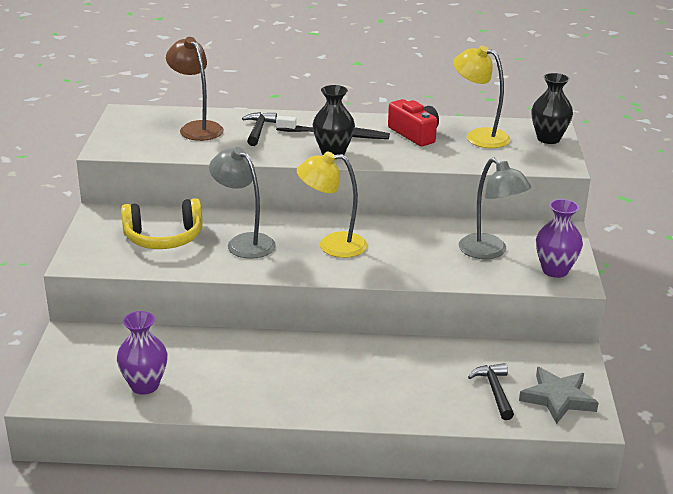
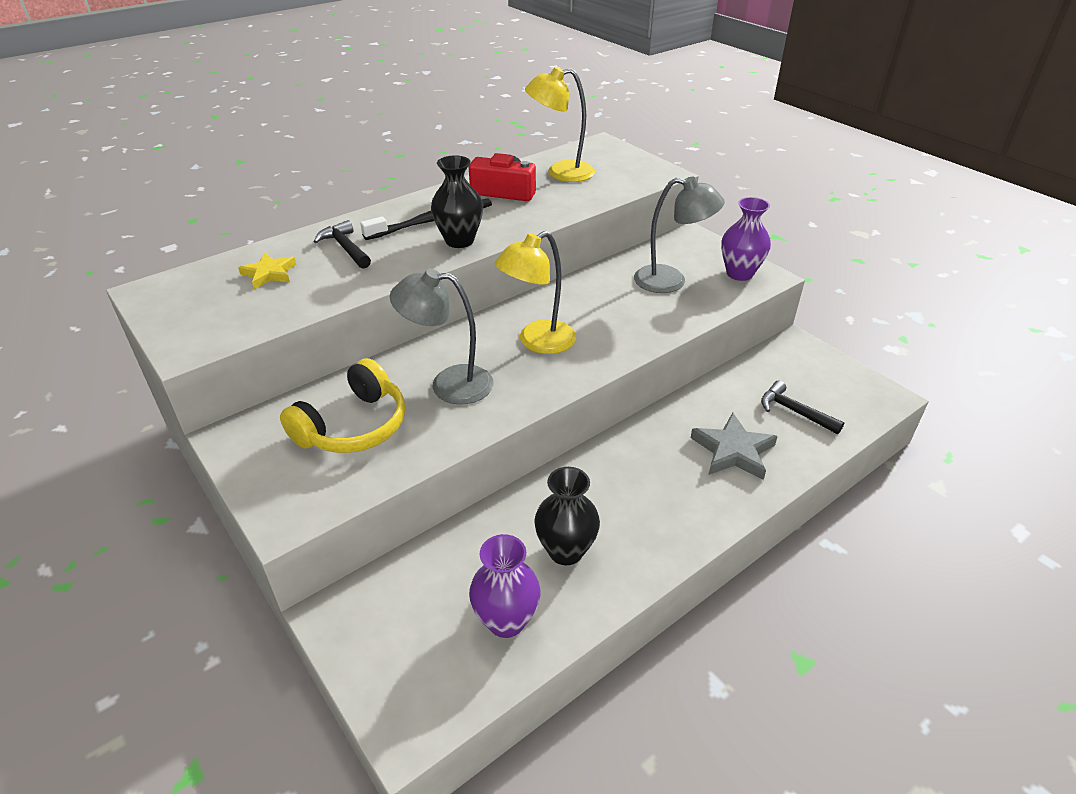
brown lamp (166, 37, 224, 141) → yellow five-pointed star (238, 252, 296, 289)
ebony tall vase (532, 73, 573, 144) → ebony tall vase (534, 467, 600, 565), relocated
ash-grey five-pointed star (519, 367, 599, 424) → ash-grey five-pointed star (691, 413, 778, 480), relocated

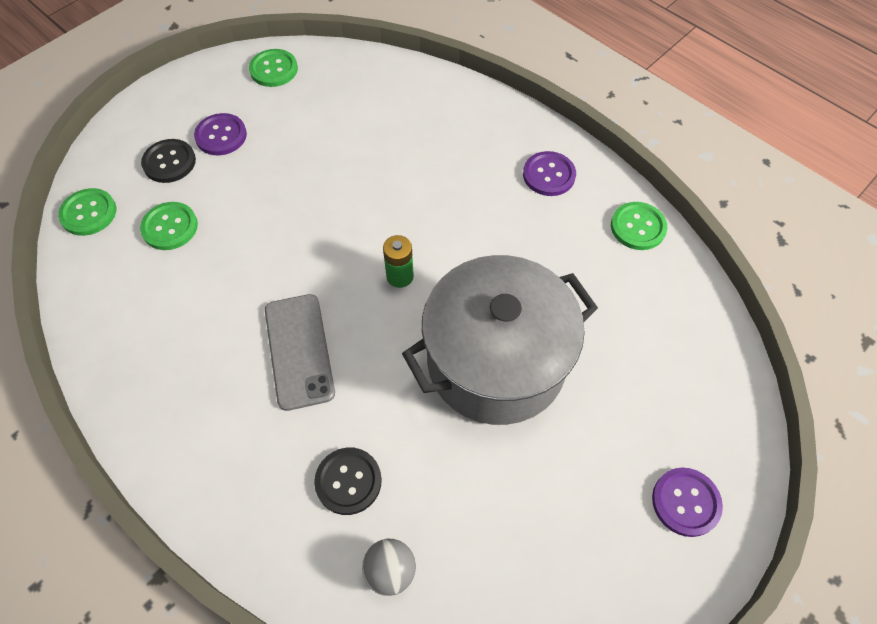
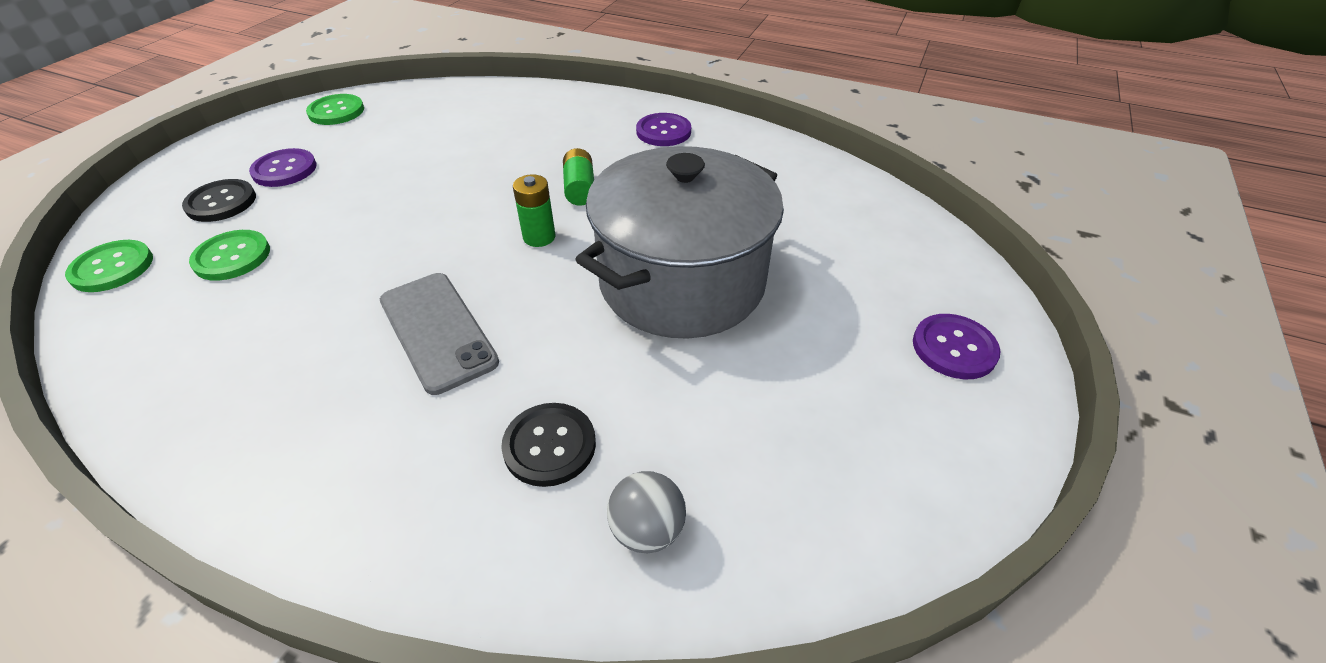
emerald sewing button (611, 202, 667, 250) → -
- → emerald power cell (563, 148, 594, 206)

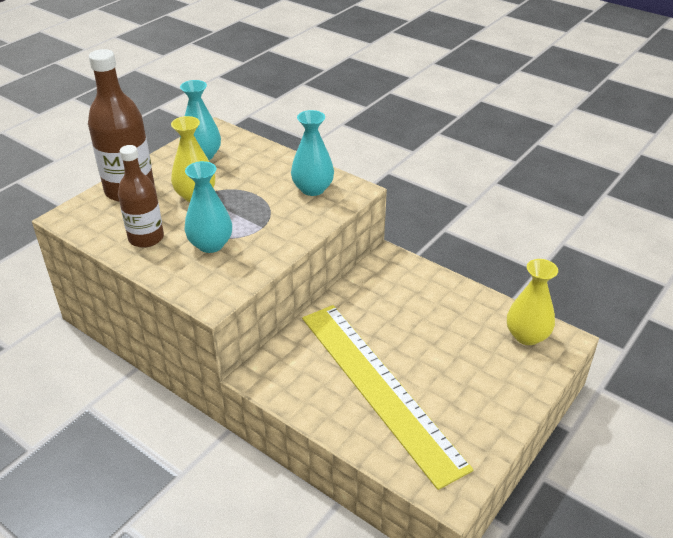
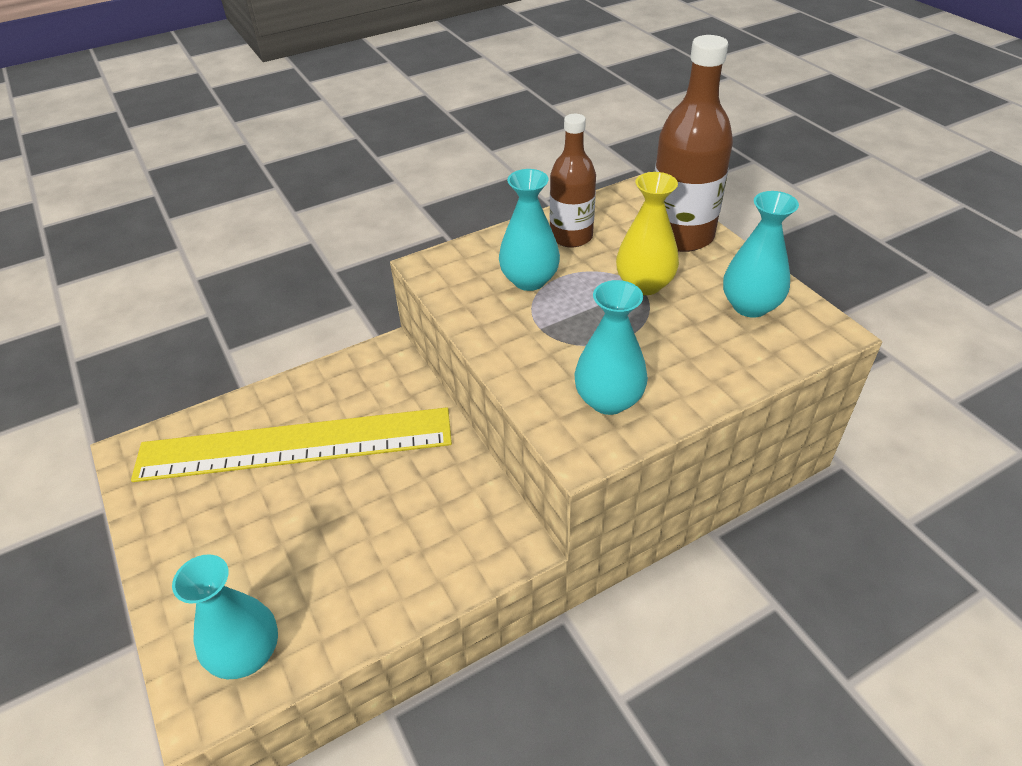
yellow tall vase (507, 259, 558, 345) → aqua tall vase (172, 554, 278, 679)

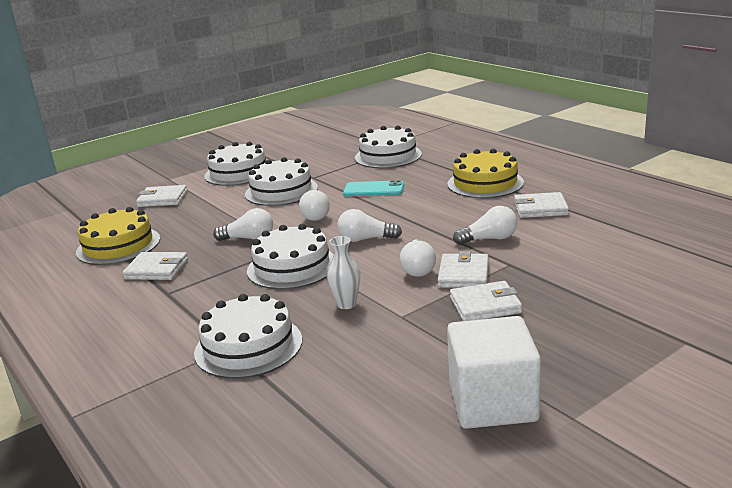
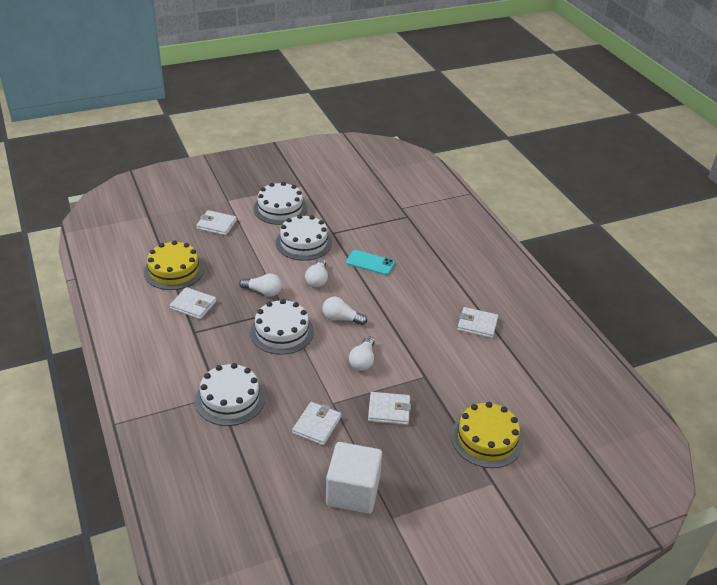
pure white cake (355, 126, 422, 168) → -
yellow cake (447, 149, 524, 198) → yellow cake (451, 402, 523, 468), relocated
pure white lightbulb (453, 206, 517, 245) → -
pure white tall vase (327, 236, 360, 309) → -
pure white card wallet (438, 251, 489, 288) → pure white card wallet (292, 402, 341, 445), relocated

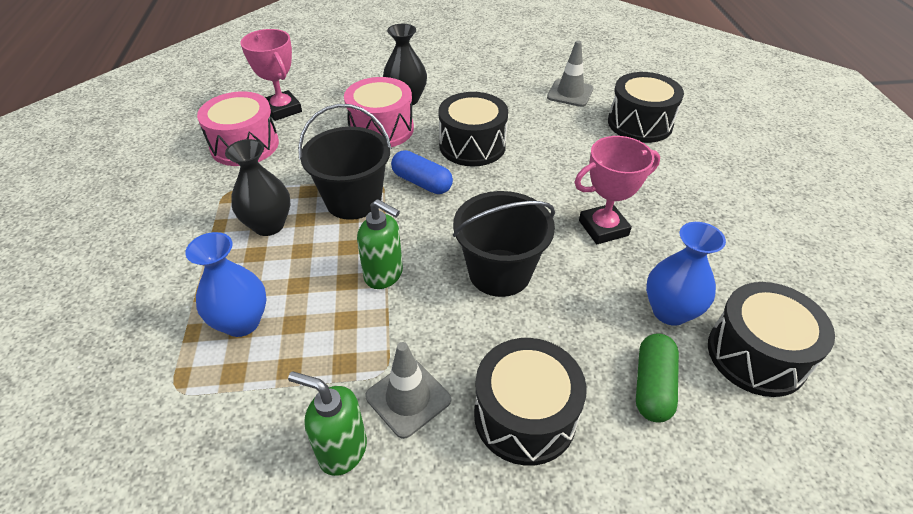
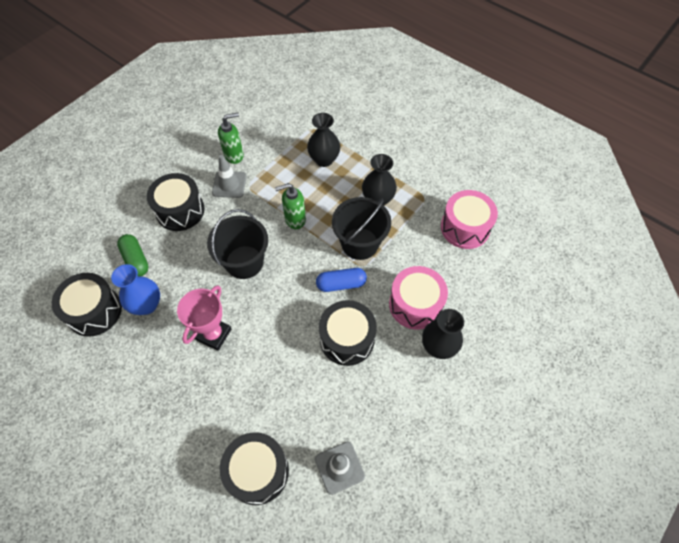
pink prize cup (241, 29, 302, 121) → -
cobalt tall vase (185, 232, 267, 337) → ebony tall vase (307, 113, 340, 167)

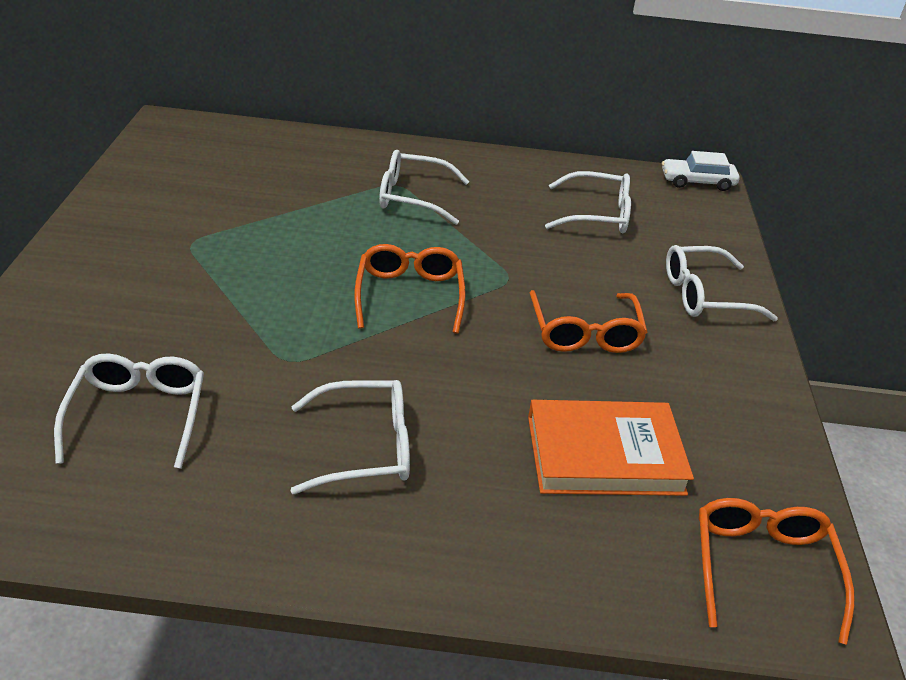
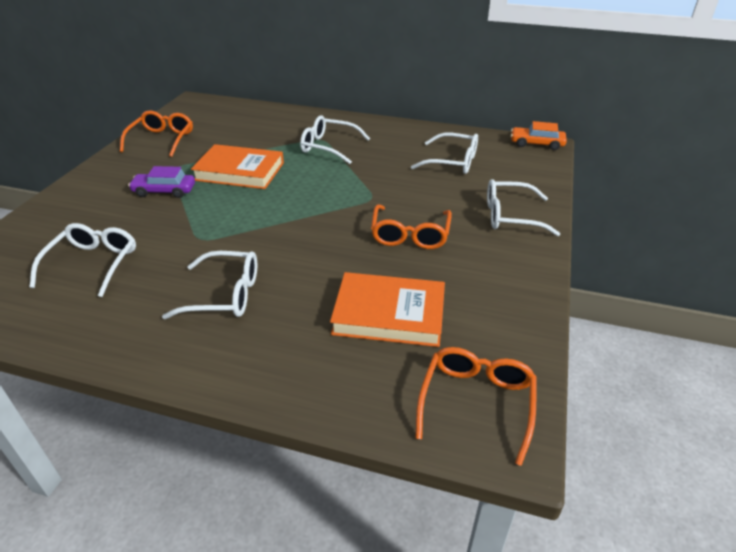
pure white toy car (662, 151, 740, 191) → orange-coloured toy car (511, 121, 567, 150)
orange-coloured eyeglasses (354, 244, 466, 334) → orange-coloured eyeglasses (120, 111, 193, 157), relocated
- → orange-coloured hardback (191, 144, 284, 189)
- → violet toy car (128, 166, 195, 198)

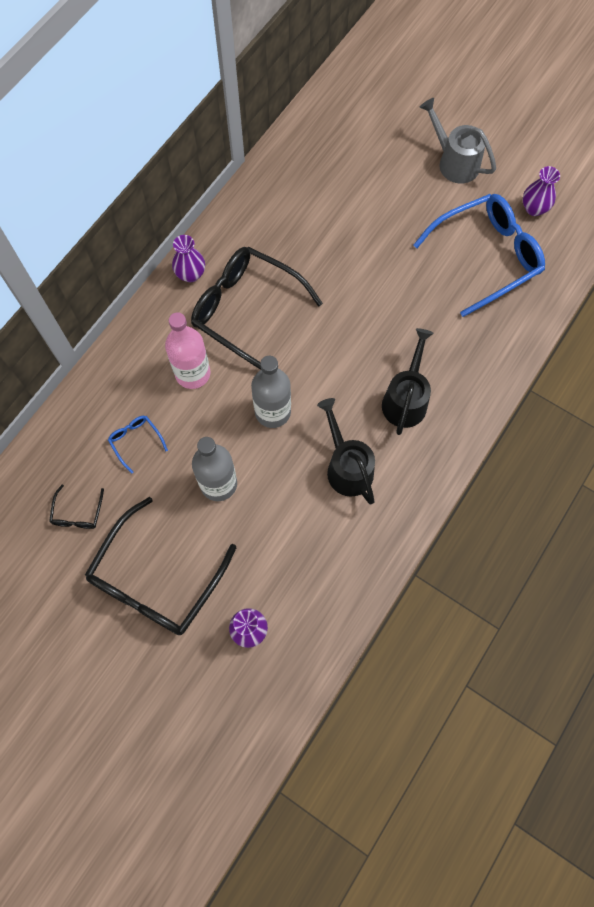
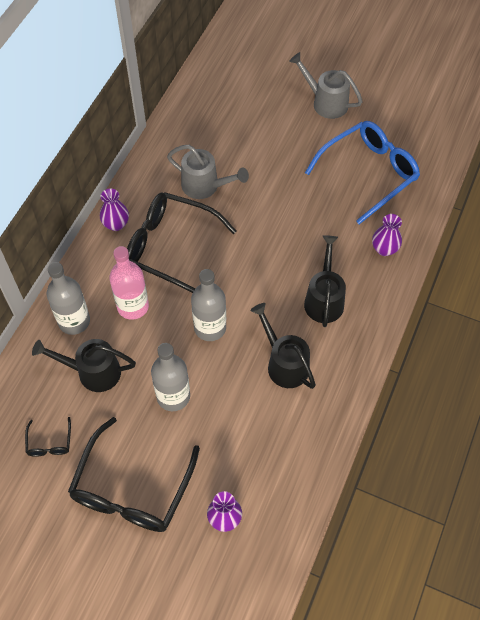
violet tall vase (523, 166, 560, 216) → violet tall vase (372, 214, 402, 256), relocated
cobalt eyeglasses (108, 416, 168, 474) → ebony sprinkling can (32, 339, 136, 392)
- → ash-grey sprinkling can (167, 145, 249, 199)
- → ash-grey flask (47, 262, 90, 335)

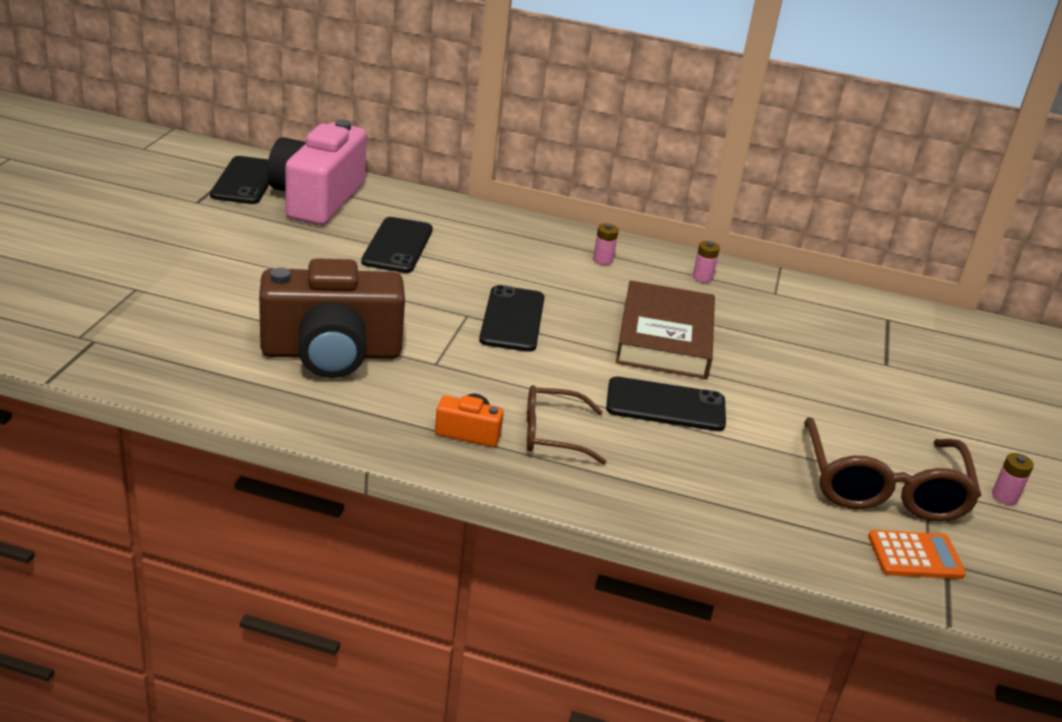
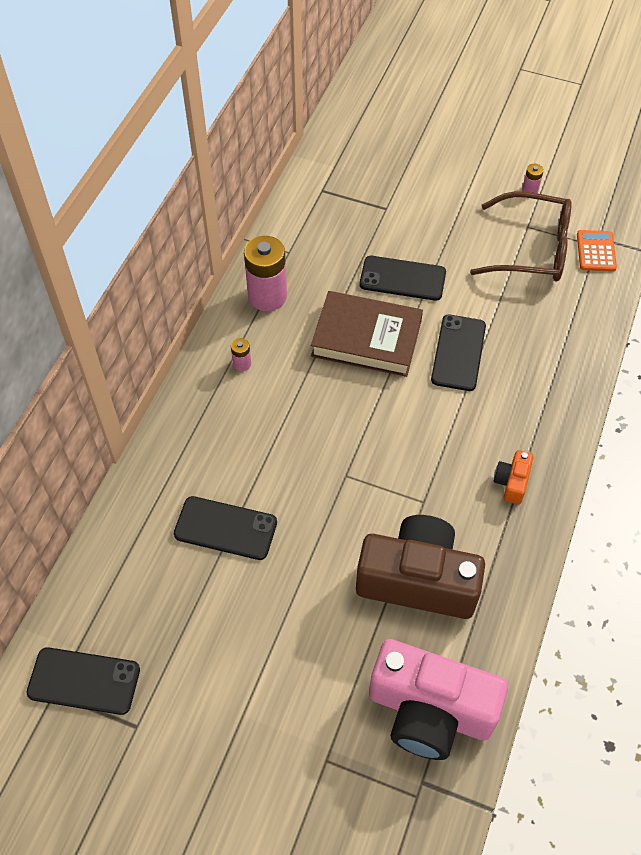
pink compact camera (267, 120, 367, 225) → pink compact camera (369, 639, 508, 760), relocated
pink power cell (693, 241, 720, 283) → pink power cell (244, 236, 287, 311), x2.23
brown compact camera (259, 258, 405, 378) → brown compact camera (356, 515, 485, 619), 75 degrees counterclockwise
ebony smartphone (479, 285, 545, 352) → ebony smartphone (360, 256, 446, 301), relocated
brown eyeglasses (527, 385, 607, 465) → -

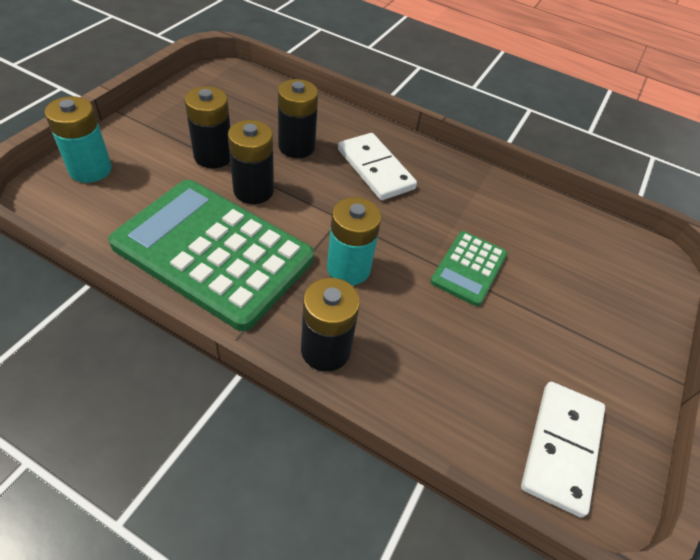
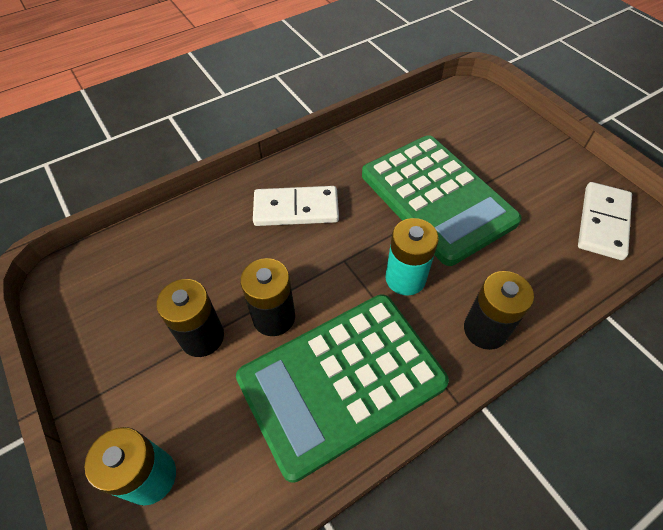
ebony power cell (278, 79, 318, 158) → -
emerald pocket calculator (430, 231, 507, 306) → emerald pocket calculator (362, 135, 522, 266), x2.08
pure white domino tile (521, 382, 605, 517) → pure white domino tile (578, 182, 632, 260), 60 degrees clockwise

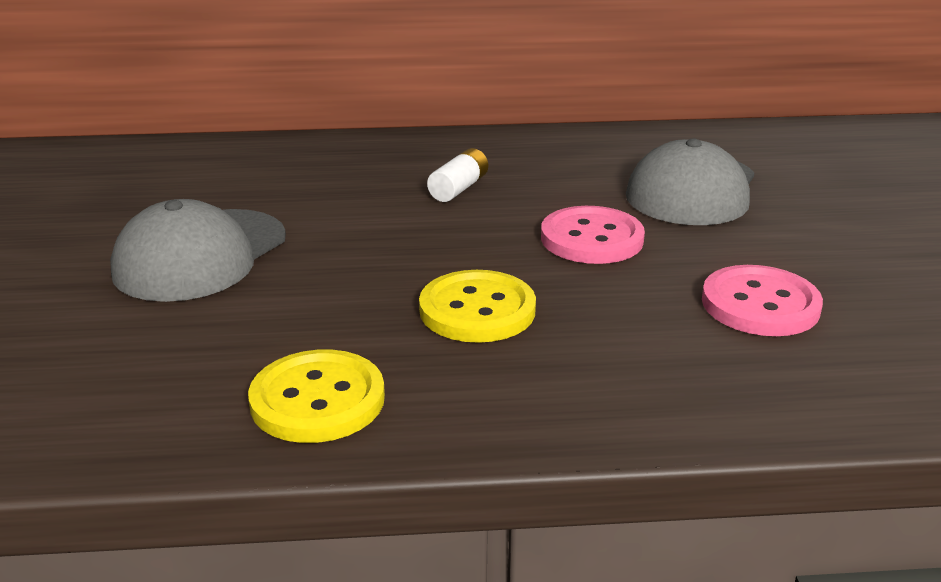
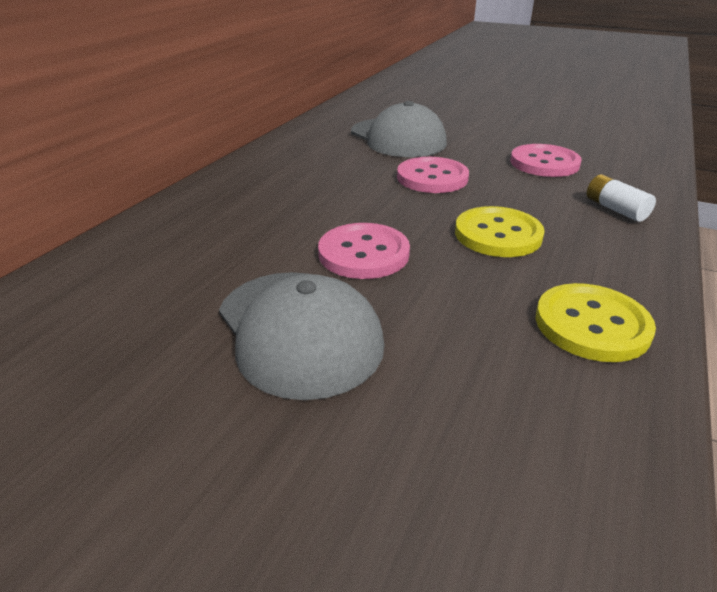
pure white power cell (427, 148, 488, 202) → pure white power cell (587, 174, 656, 222), relocated
- → pink sewing button (318, 223, 410, 279)

